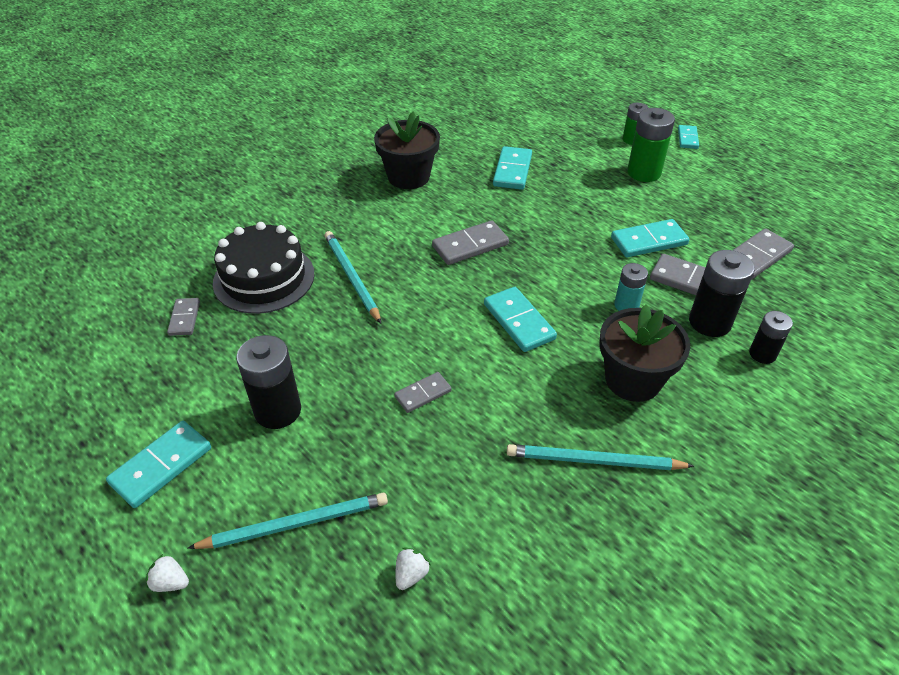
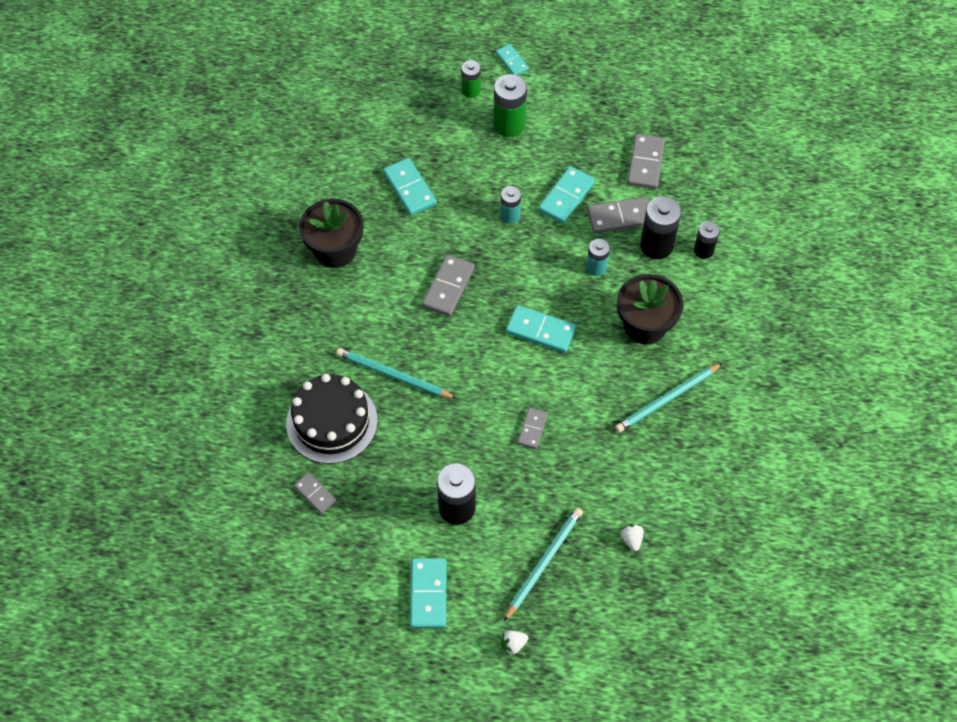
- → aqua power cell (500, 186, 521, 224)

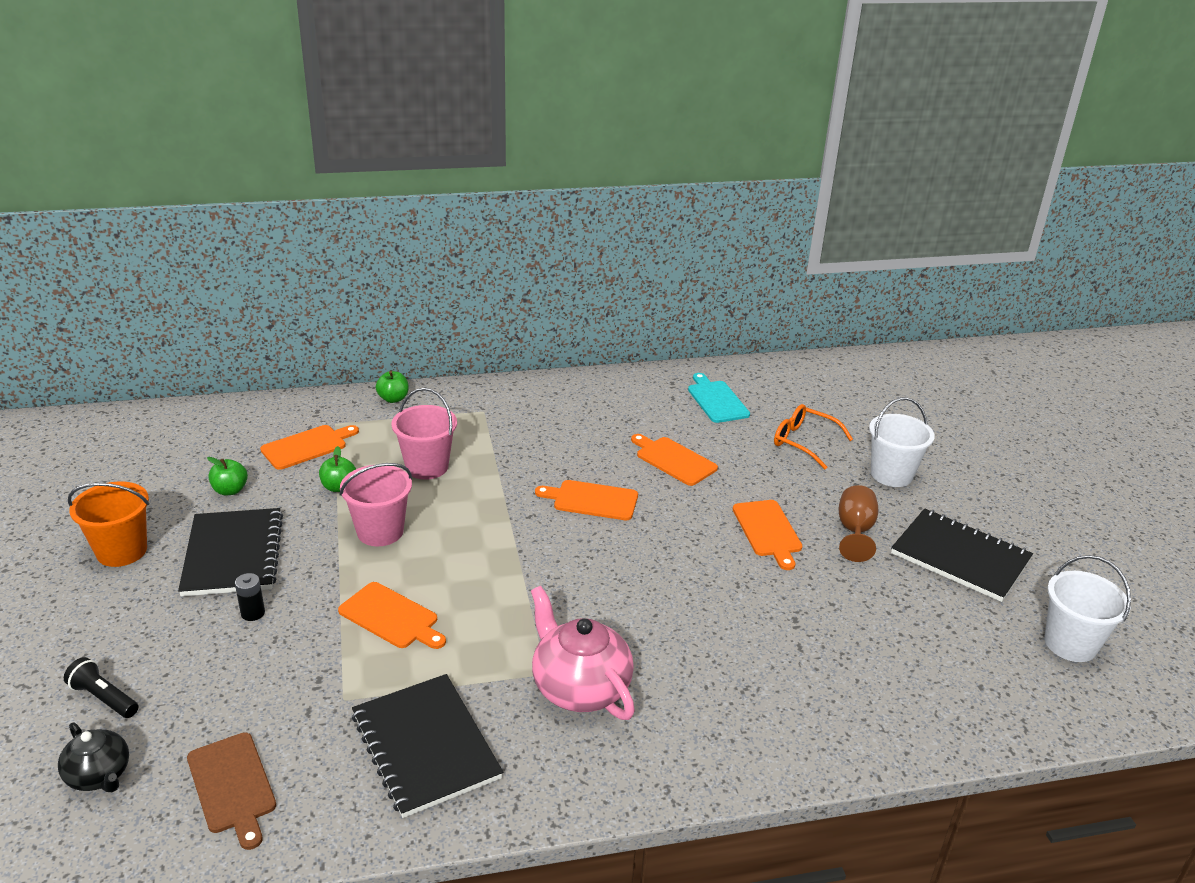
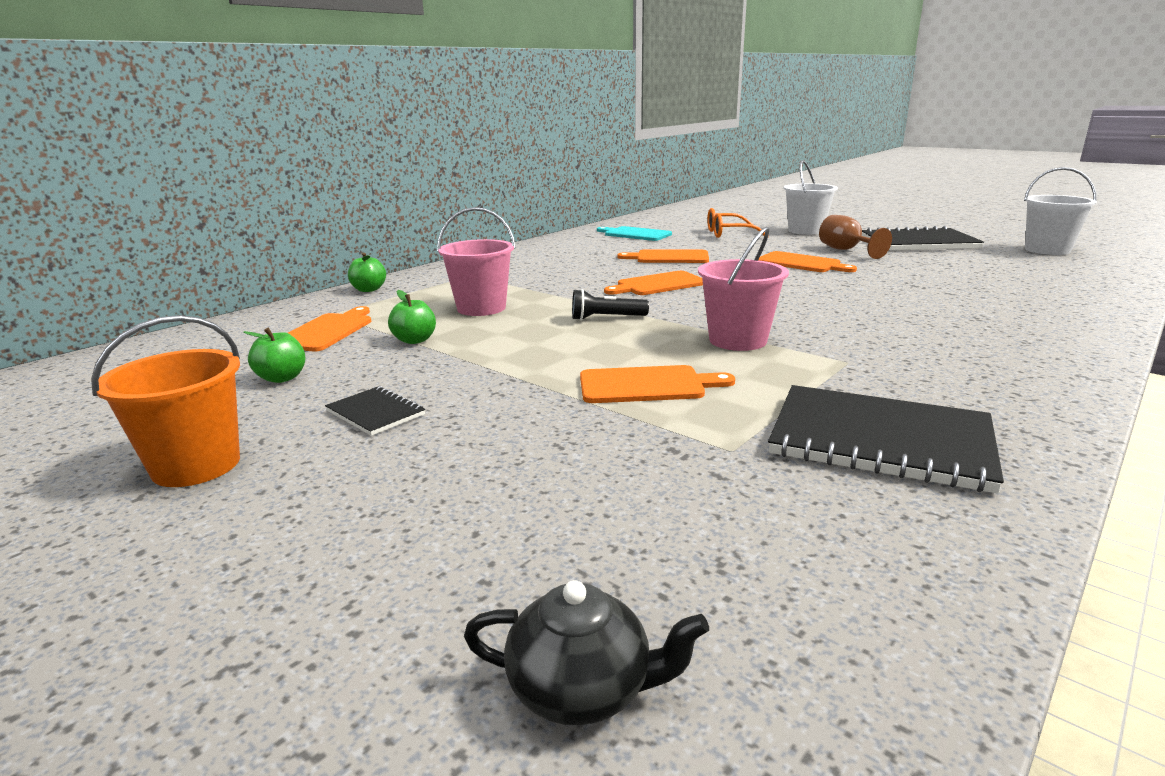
pink bucket (339, 463, 412, 547) → pink bucket (698, 227, 789, 351), relocated
ebony notebook (178, 508, 283, 597) → ebony notebook (325, 386, 425, 436), x0.49
ebony power cell (235, 573, 265, 621) → -
pink teapot (531, 586, 635, 720) → -
ebony pocket torch (64, 657, 138, 718) → ebony pocket torch (572, 289, 649, 320), relocated
brown chopping board (187, 732, 276, 850) → -

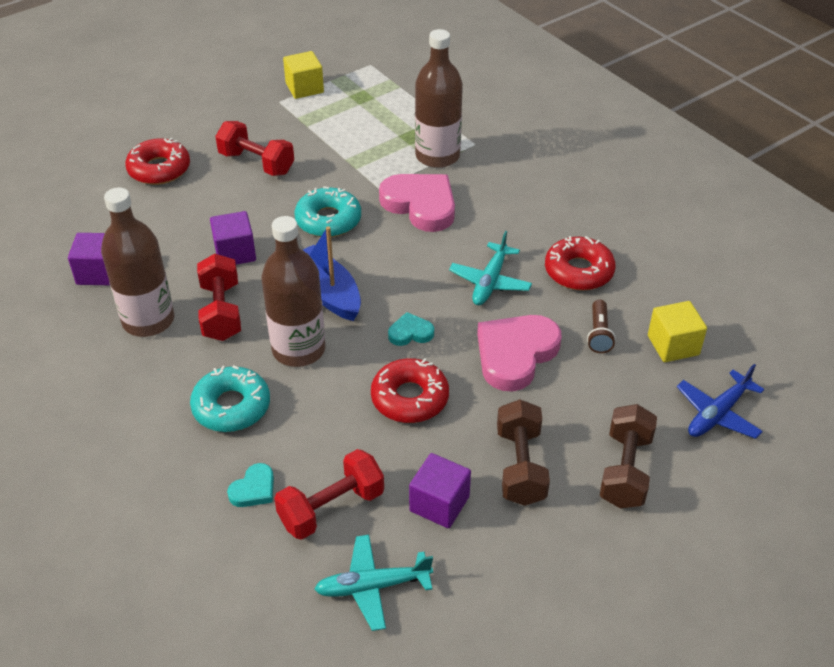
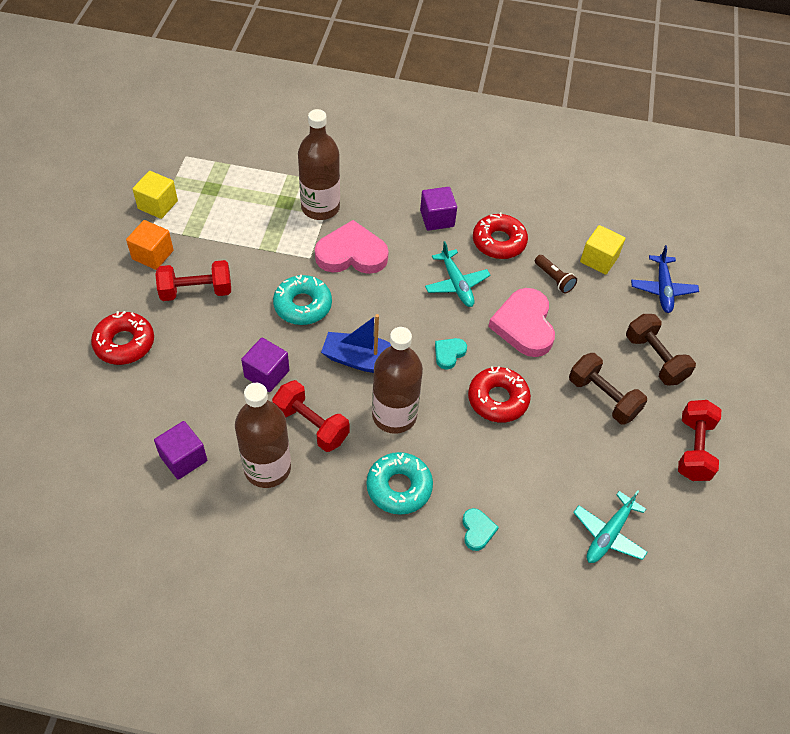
red dumbbell (274, 449, 384, 540) → red dumbbell (678, 400, 721, 481), relocated
violet cube (409, 453, 471, 528) → violet cube (420, 187, 457, 231), relocated
- → orange-coloured cube (126, 220, 174, 270)

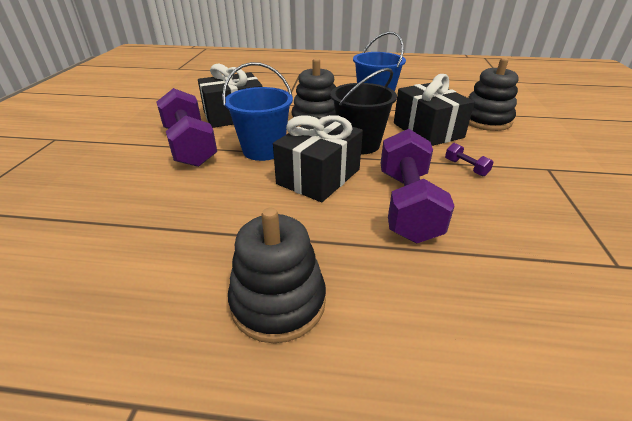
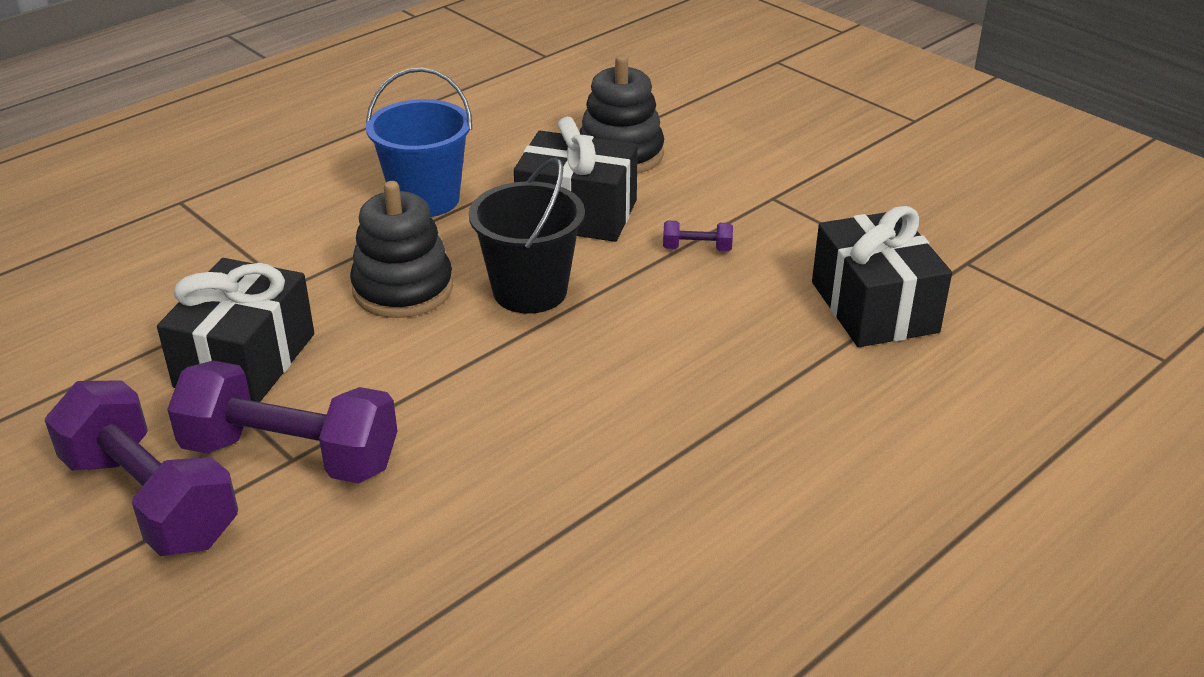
cobalt bucket (222, 62, 293, 161) → -
ebony wrapped gift (273, 115, 363, 202) → ebony wrapped gift (812, 206, 952, 347), relocated
violet dumbbell (381, 129, 454, 243) → violet dumbbell (45, 380, 238, 556), relocated
ebony stacking toy (228, 208, 326, 343) → -

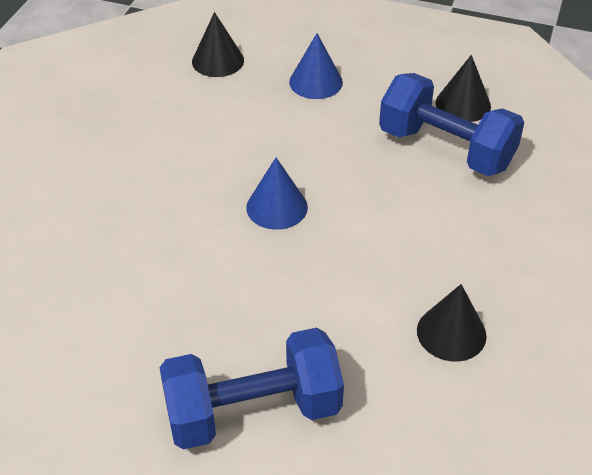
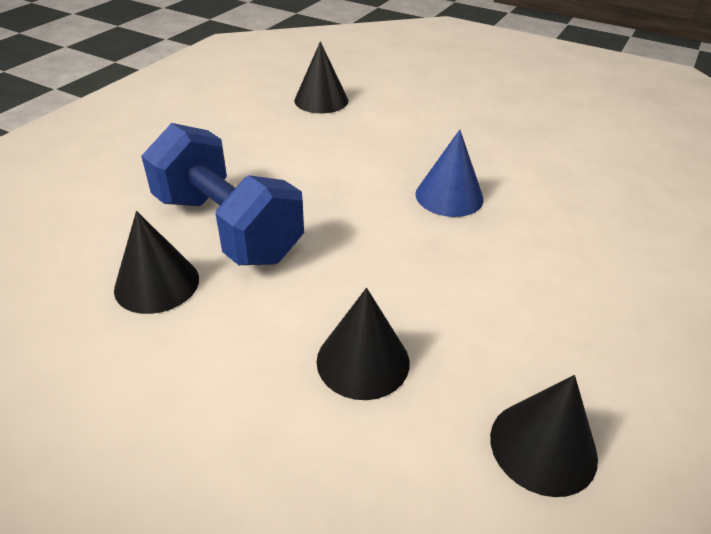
cobalt cone shape (289, 33, 343, 99) → ebony cone shape (316, 288, 410, 400)
cobalt dumbbell (159, 328, 344, 450) → -

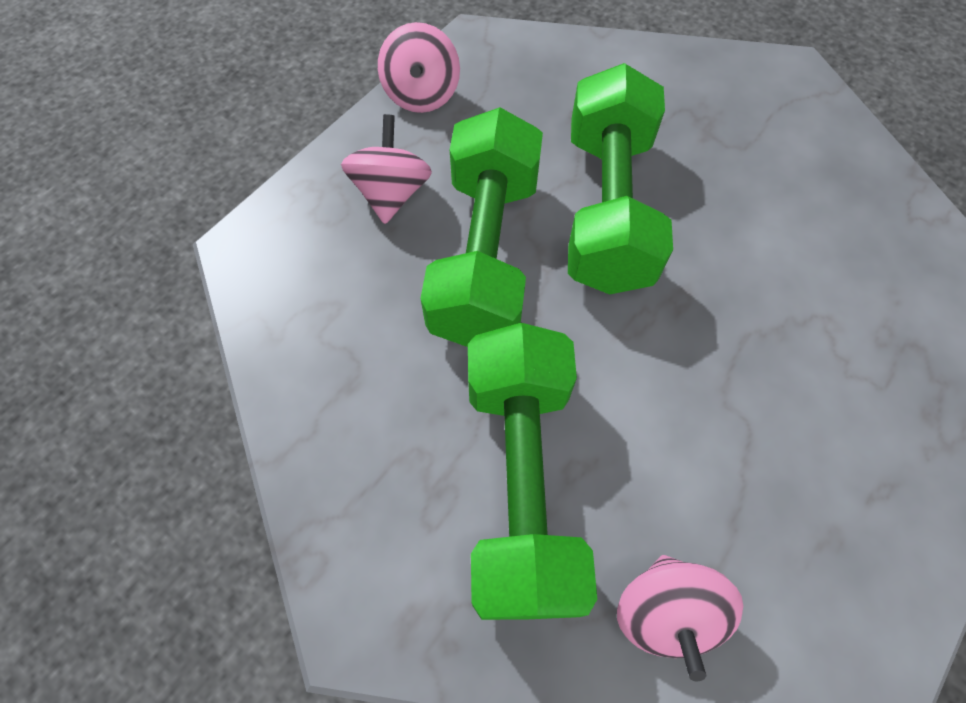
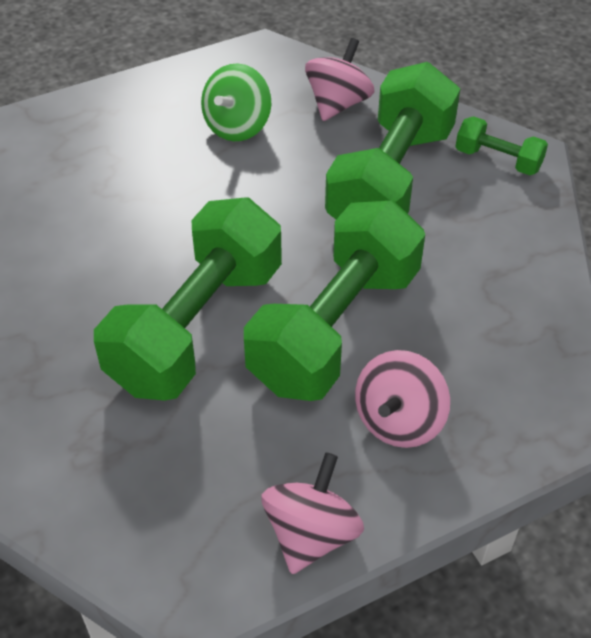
- → emerald spinning top (201, 63, 271, 141)
- → emerald dumbbell (455, 116, 548, 175)

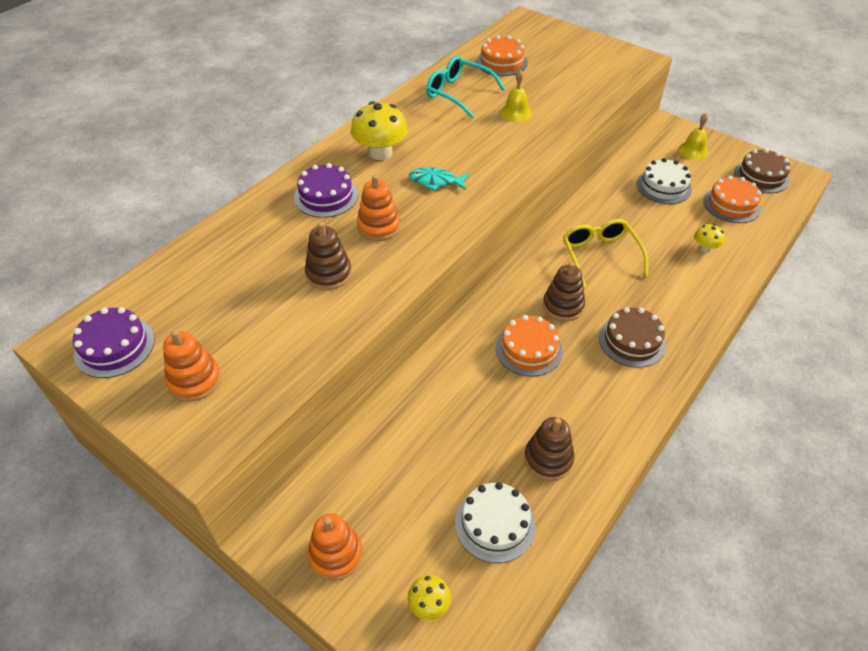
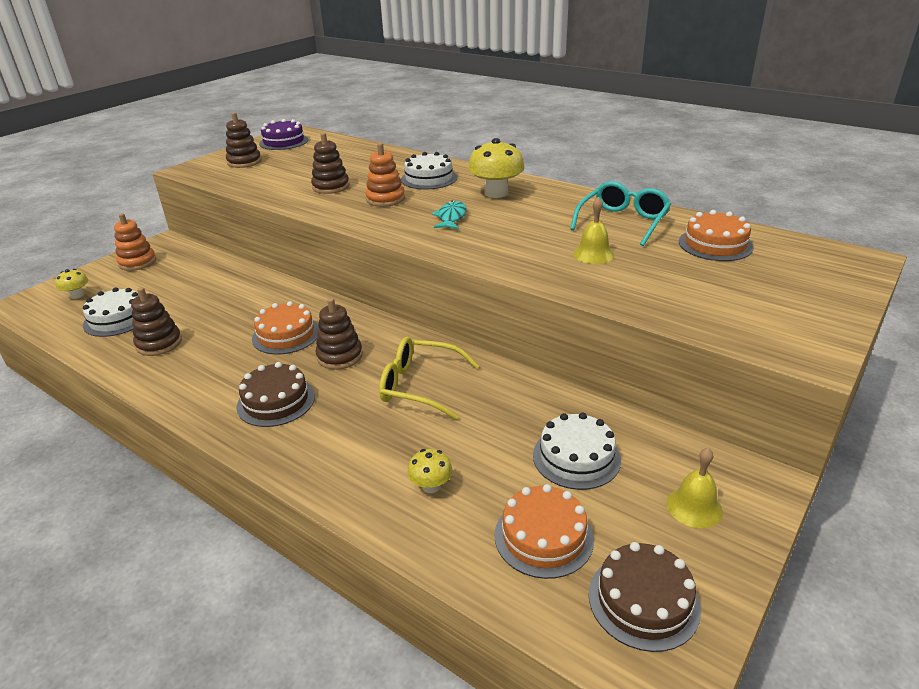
violet cake (294, 163, 358, 218) → pure white cake (401, 152, 457, 190)
yellow eyeglasses (563, 219, 648, 288) → yellow eyeglasses (379, 337, 479, 419), 150 degrees counterclockwise
orange-coloured stacking toy (163, 330, 221, 402) → brown stacking toy (226, 112, 261, 168)

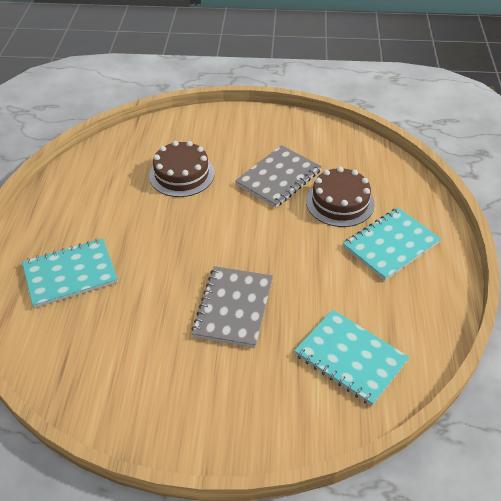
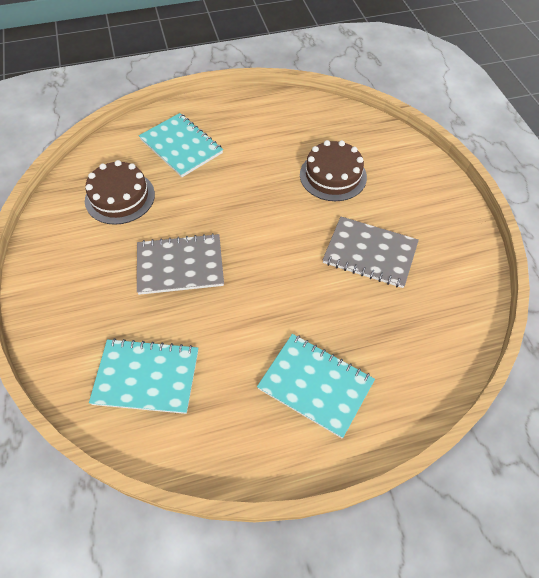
brown cake (306, 167, 375, 227) → brown cake (85, 160, 155, 225), relocated
aqua notebook (294, 309, 410, 406) → aqua notebook (89, 338, 198, 414), 75 degrees clockwise

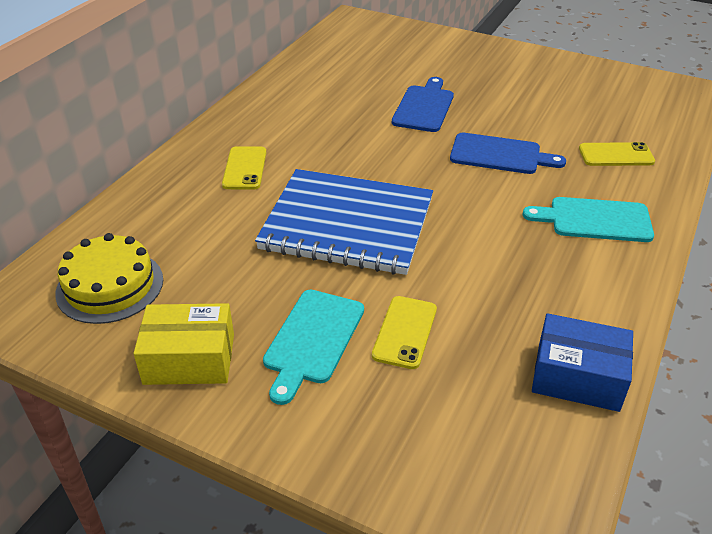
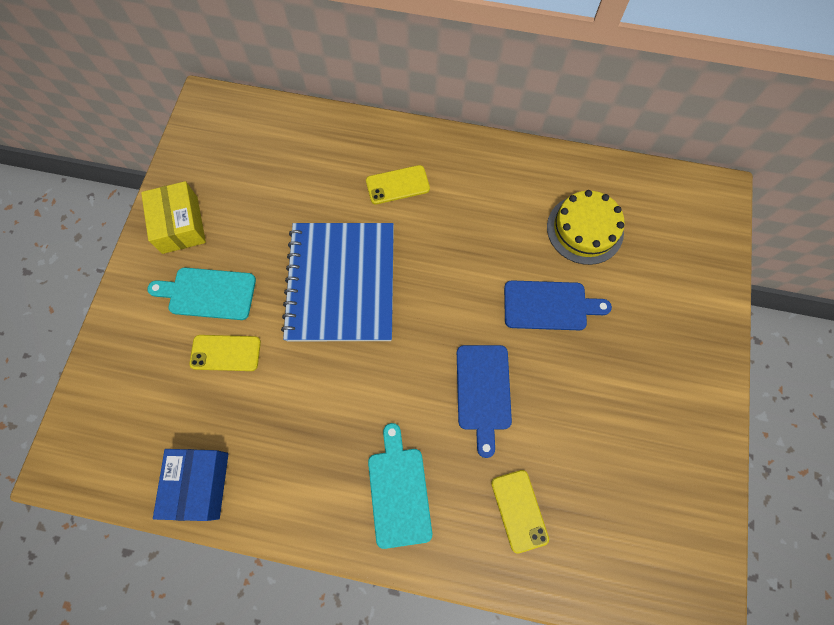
yellow cake (55, 233, 163, 324) → yellow cake (547, 190, 625, 265), relocated

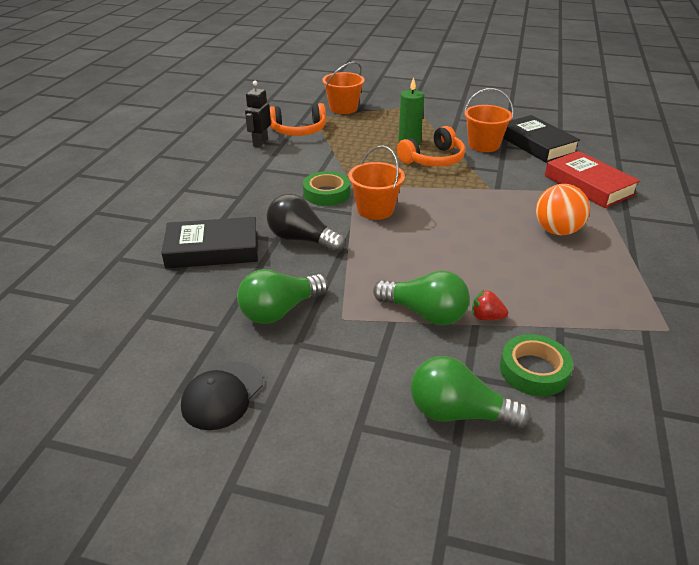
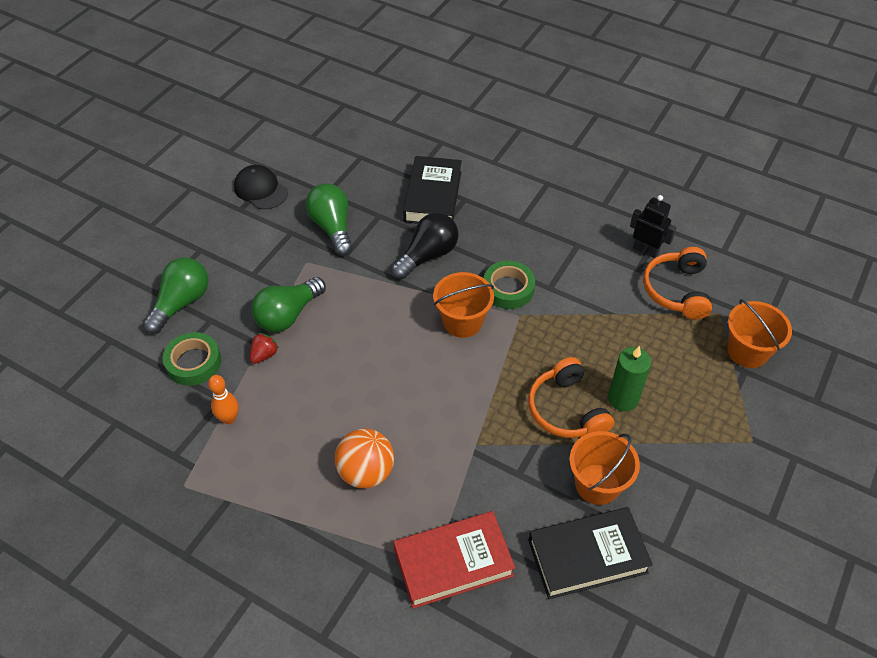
- → orange-coloured tenpin (208, 375, 239, 424)

